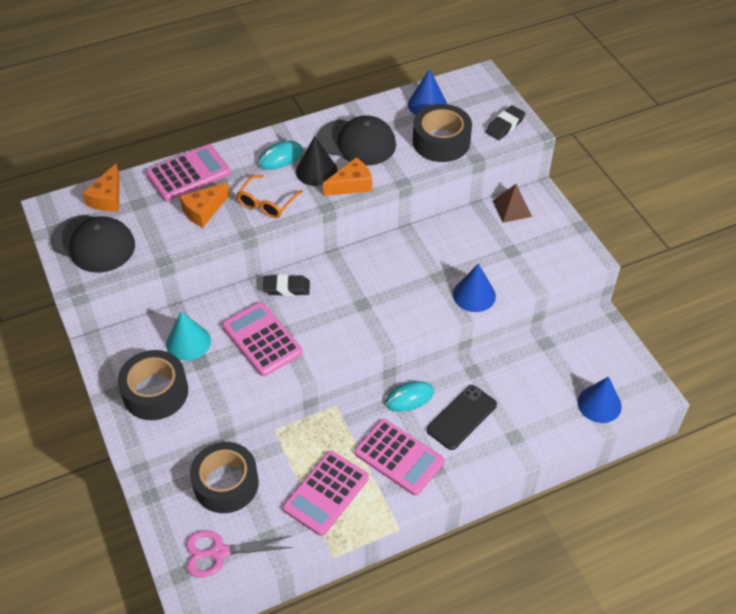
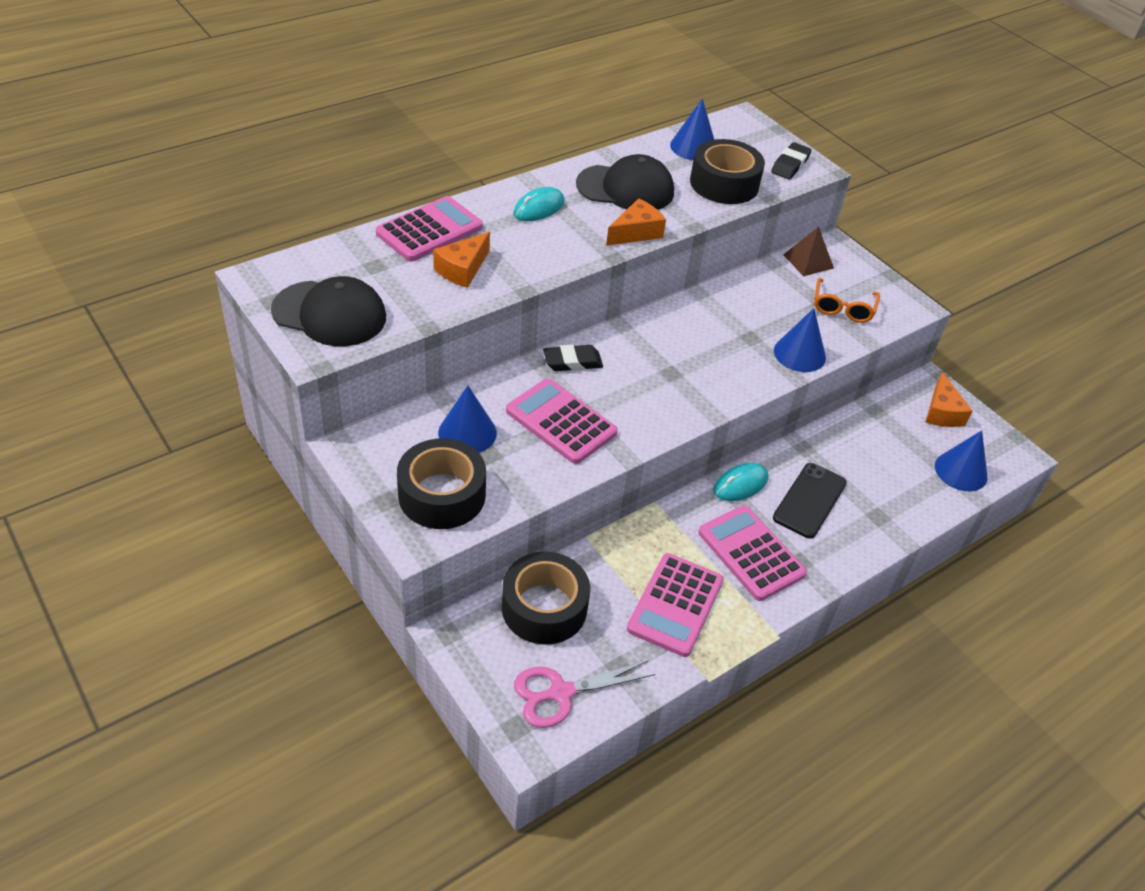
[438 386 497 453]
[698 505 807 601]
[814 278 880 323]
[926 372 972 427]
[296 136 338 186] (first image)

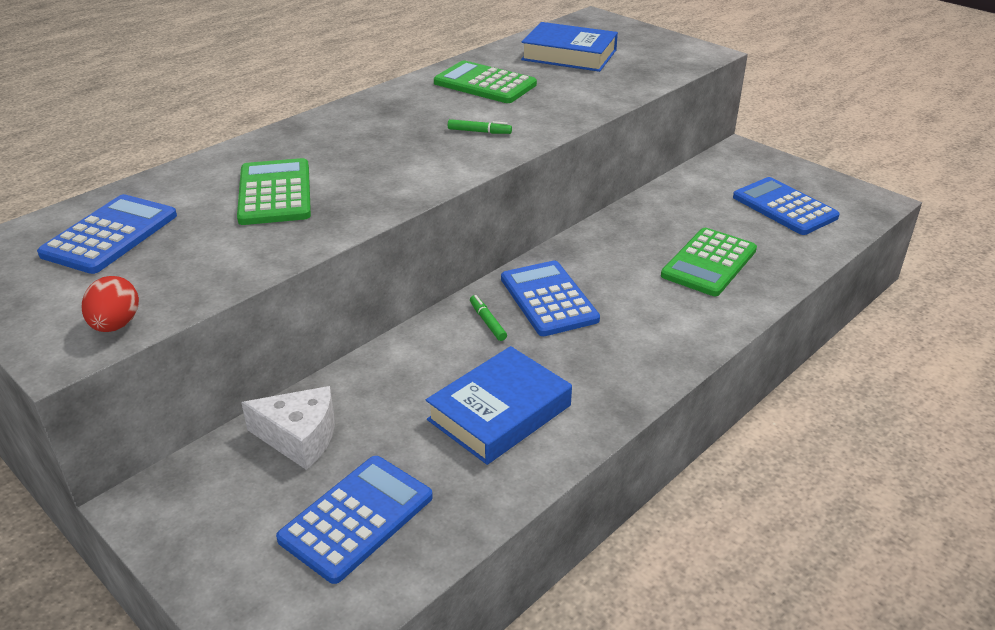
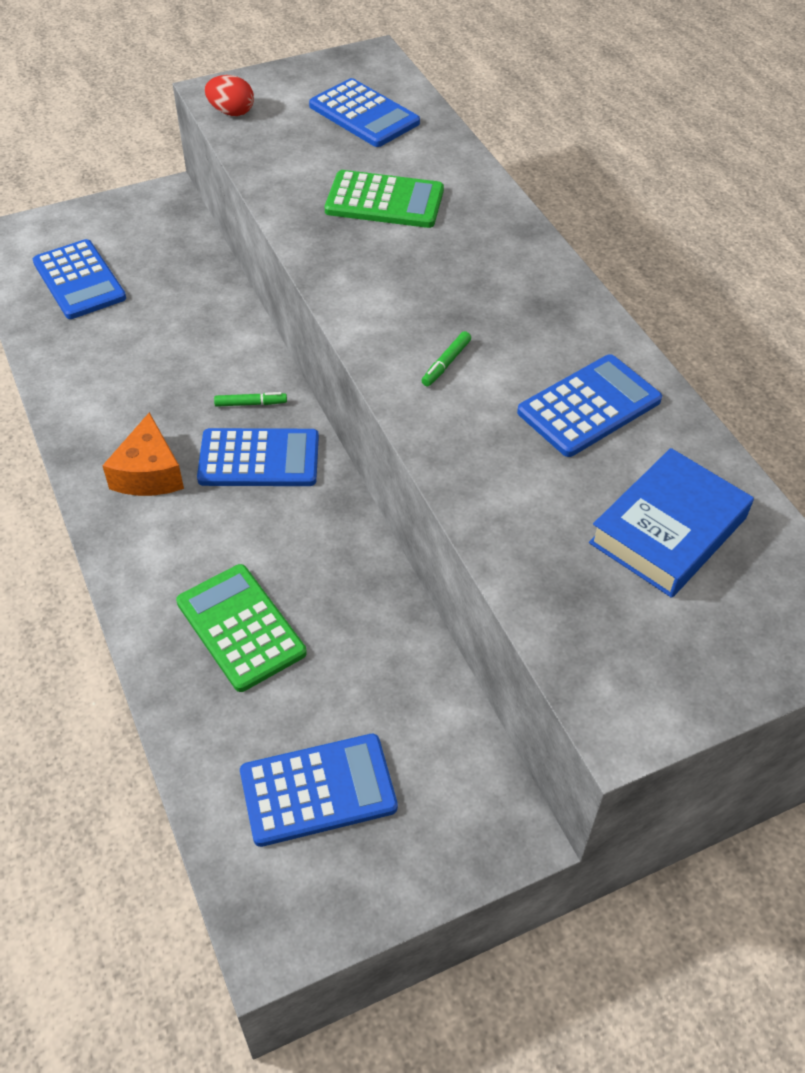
[102 412 184 496]
[517 354 662 457]
[241 386 335 470] (first image)
[426 346 572 465] (first image)

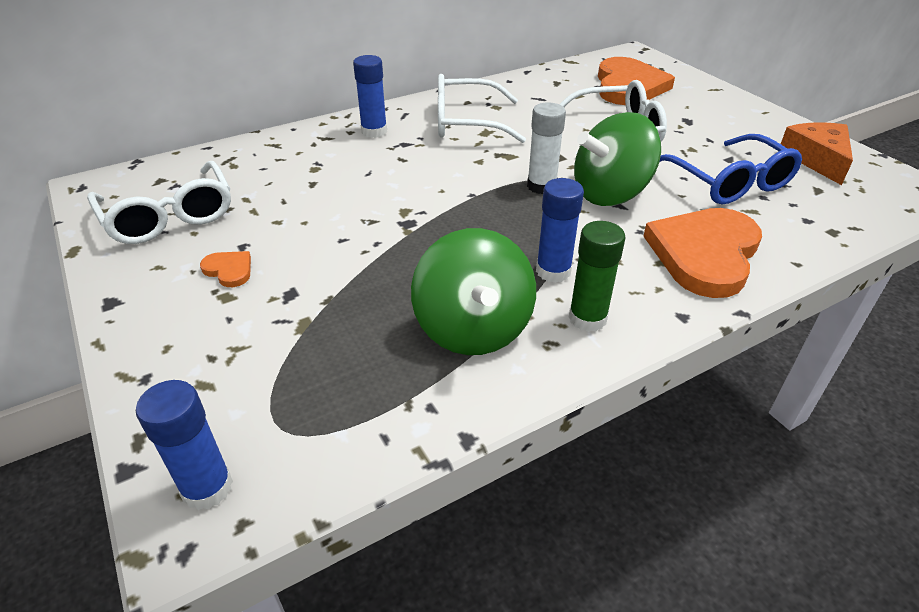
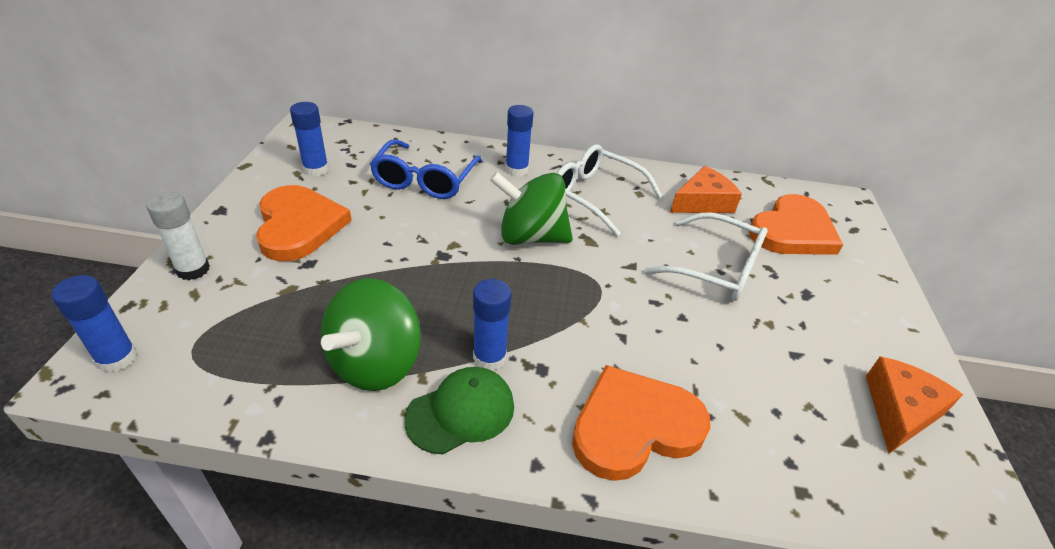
[146 192 210 280]
[256 185 352 261]
[290 102 329 177]
[370 139 482 199]
[404 367 514 454]
[490 172 573 245]
[670 166 742 213]

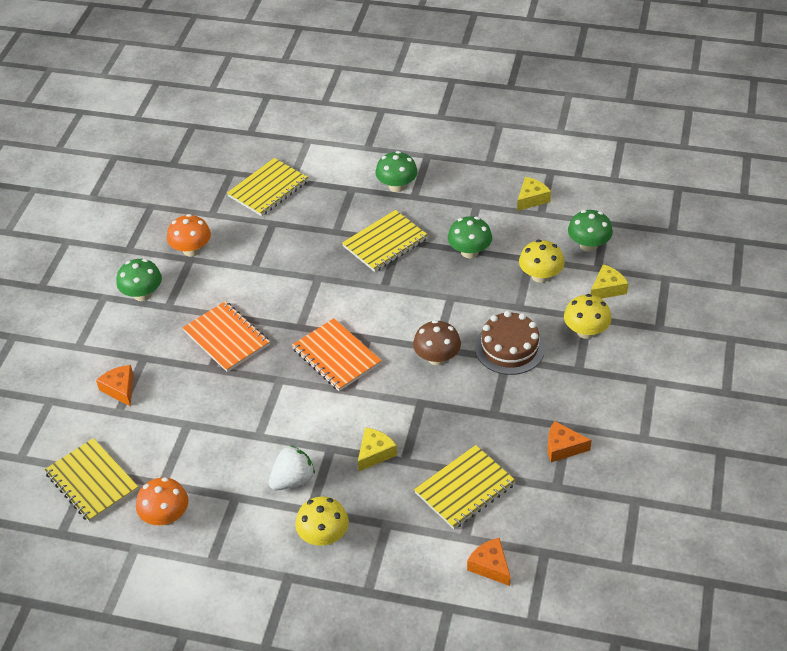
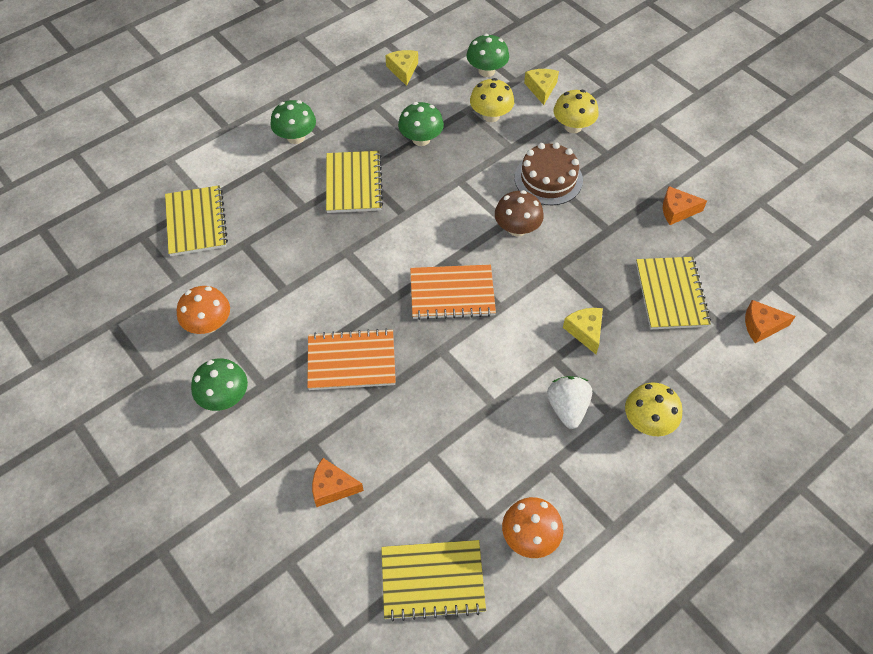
[663 186 707 225]

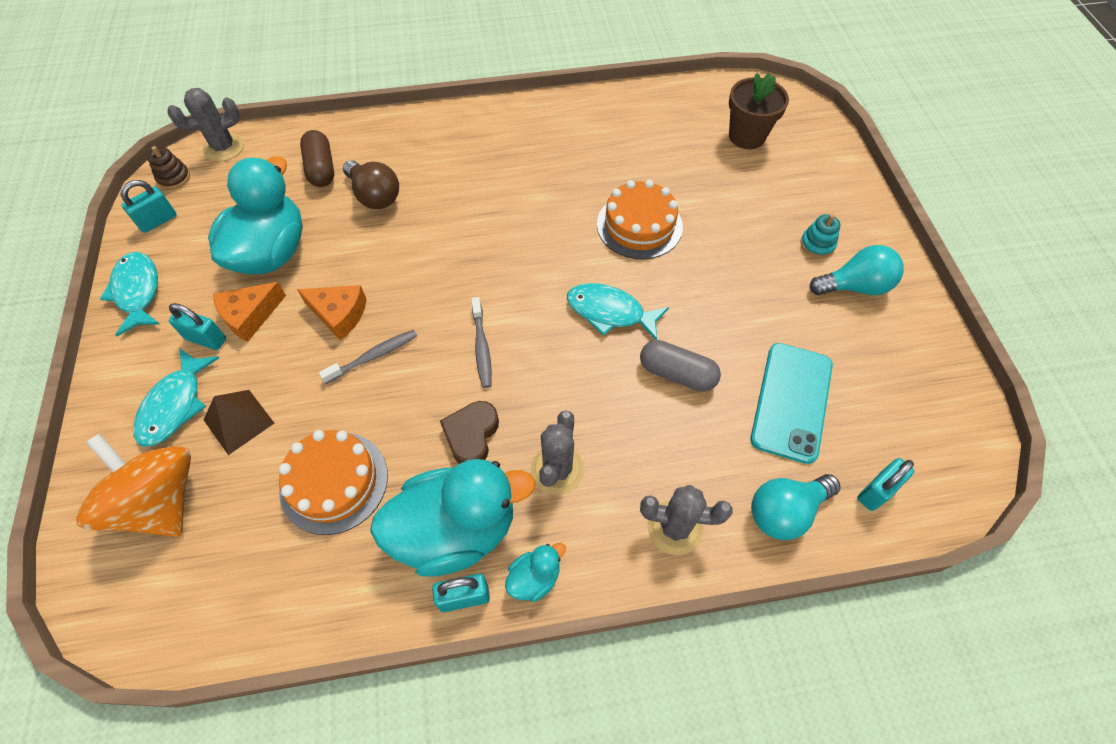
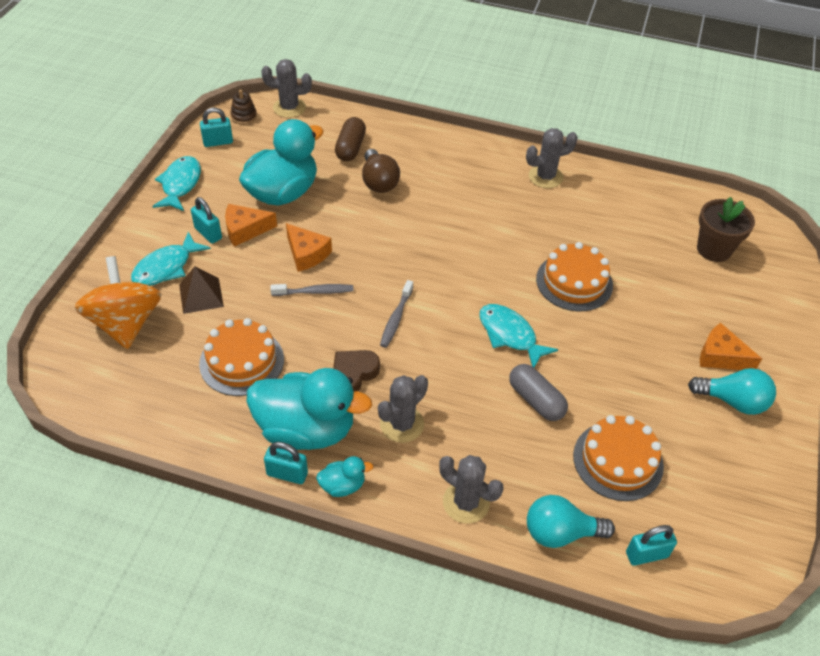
[526 128 578 188]
[573 415 664 501]
[700 323 762 370]

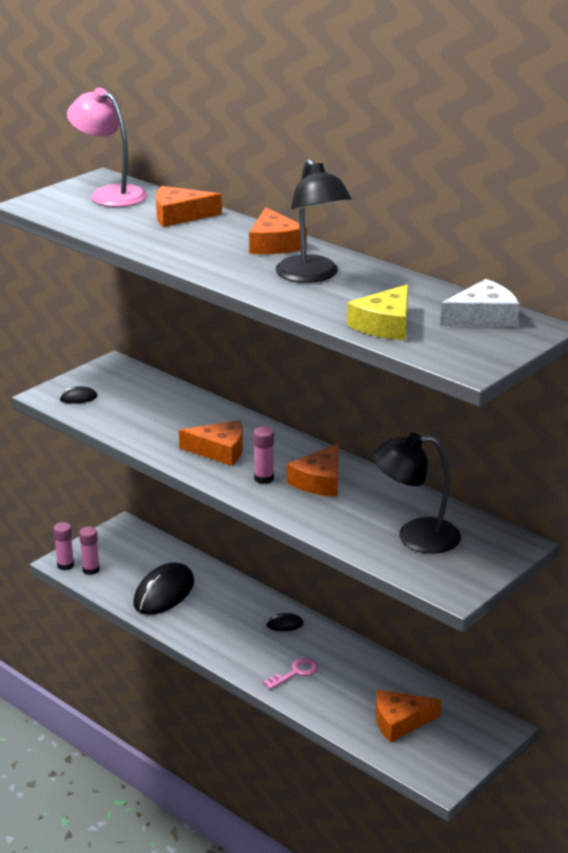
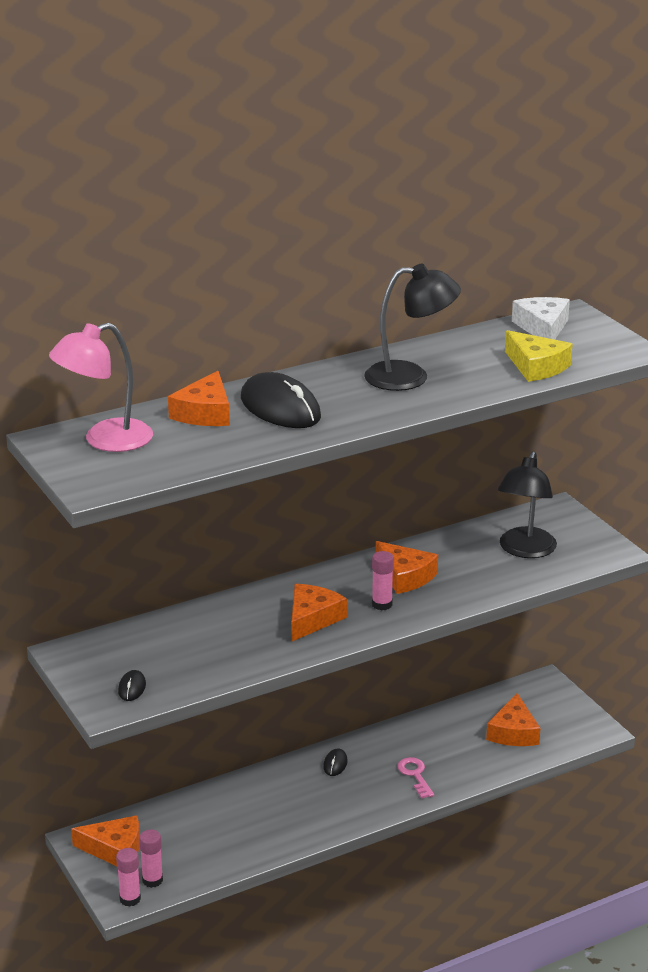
[71 815 140 866]
[241 372 321 428]

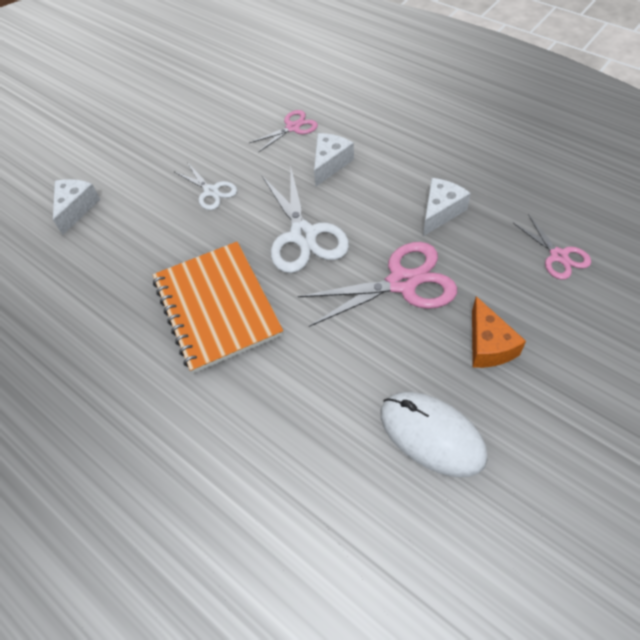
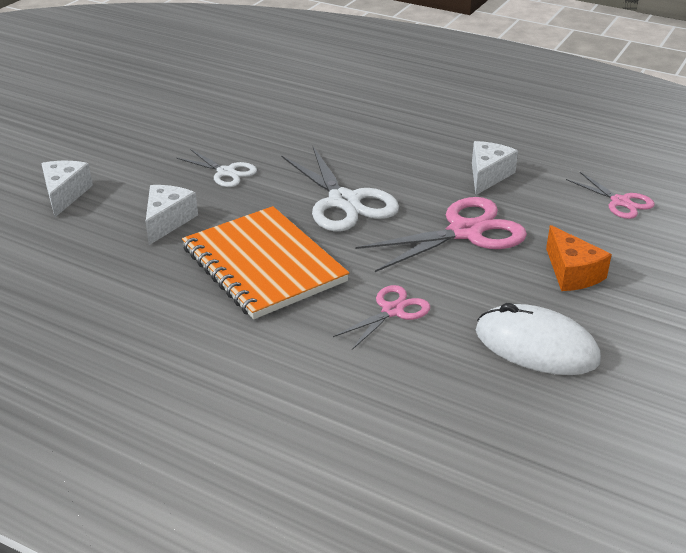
[146 185 198 245]
[333 285 430 350]

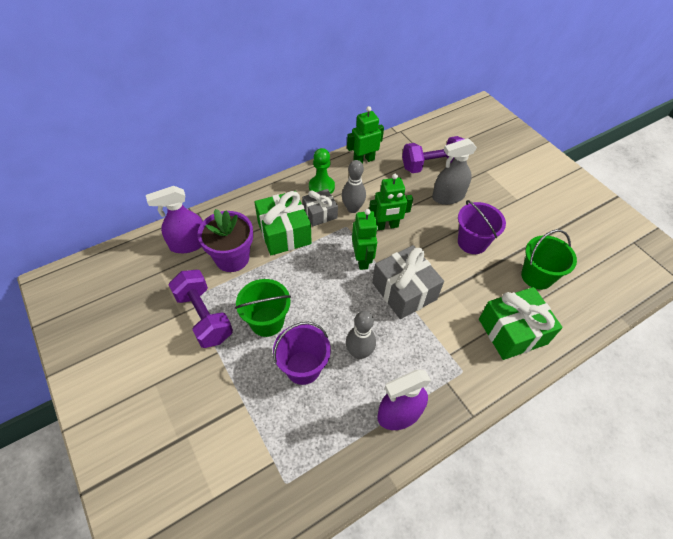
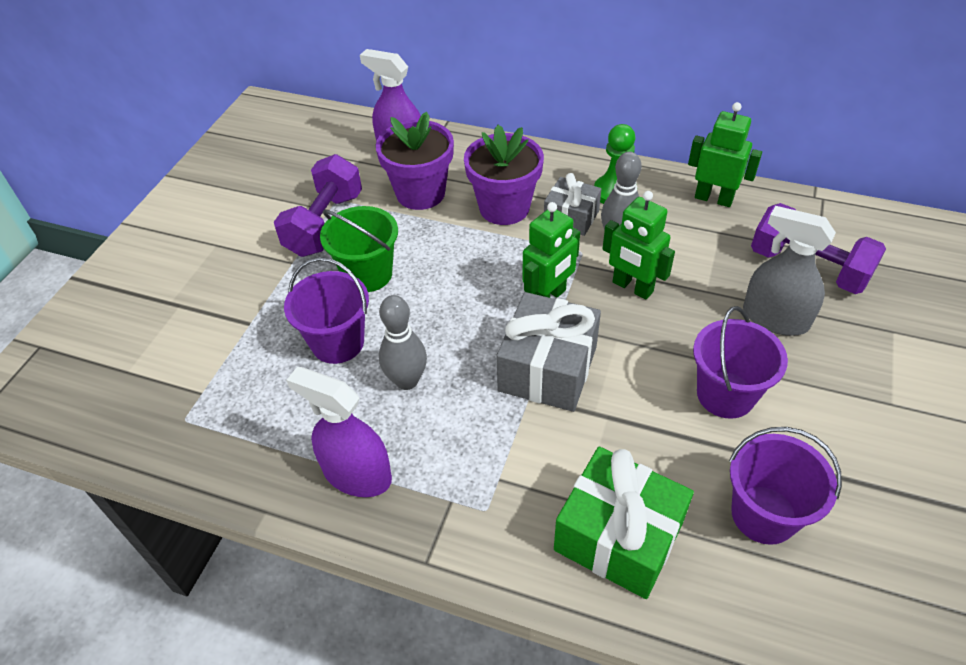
[464 125 544 225]
[729 427 842 545]

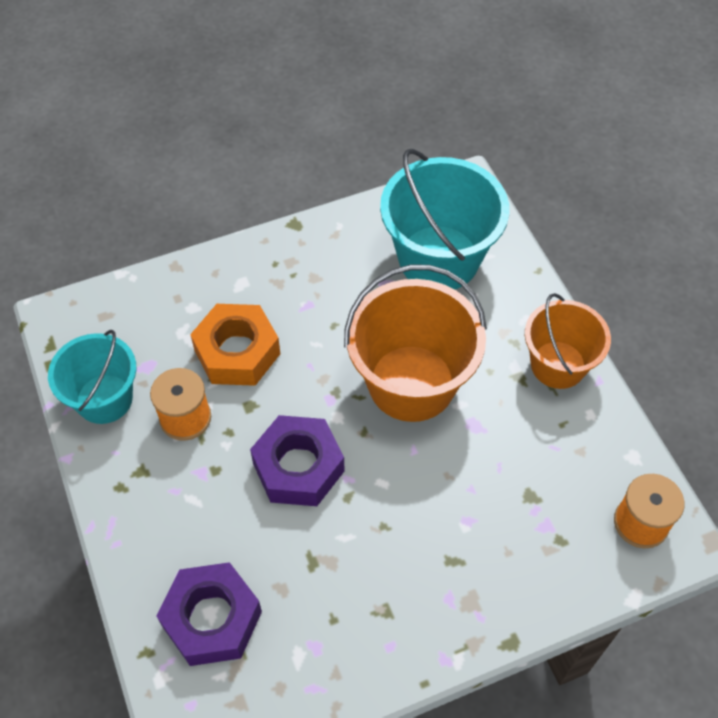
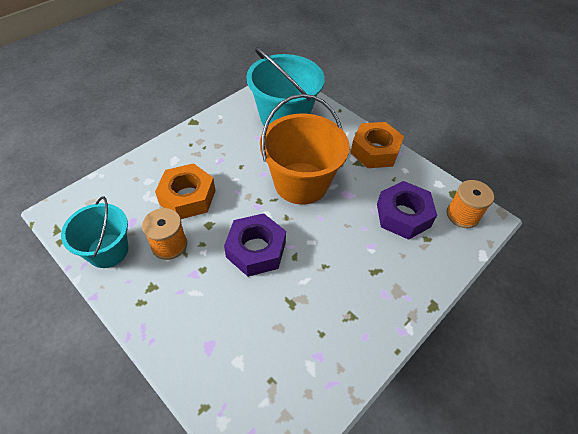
[350 122 404 168]
[377 181 437 240]

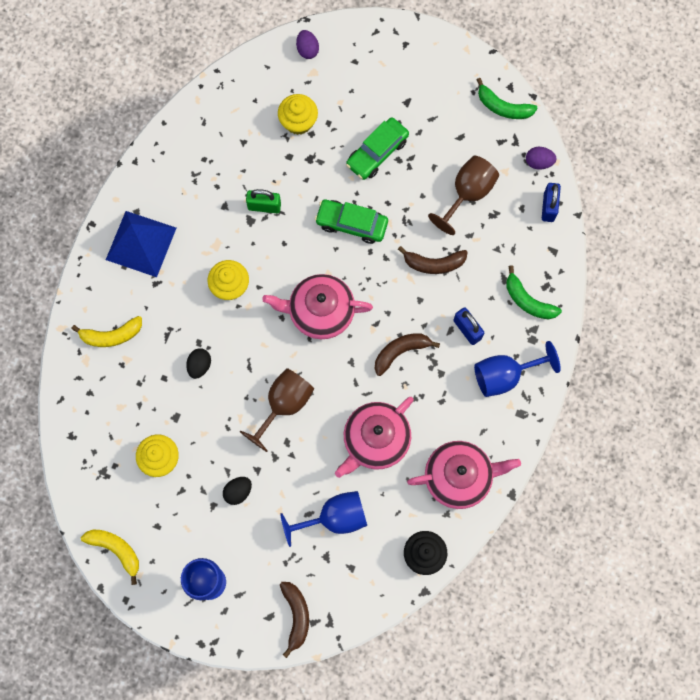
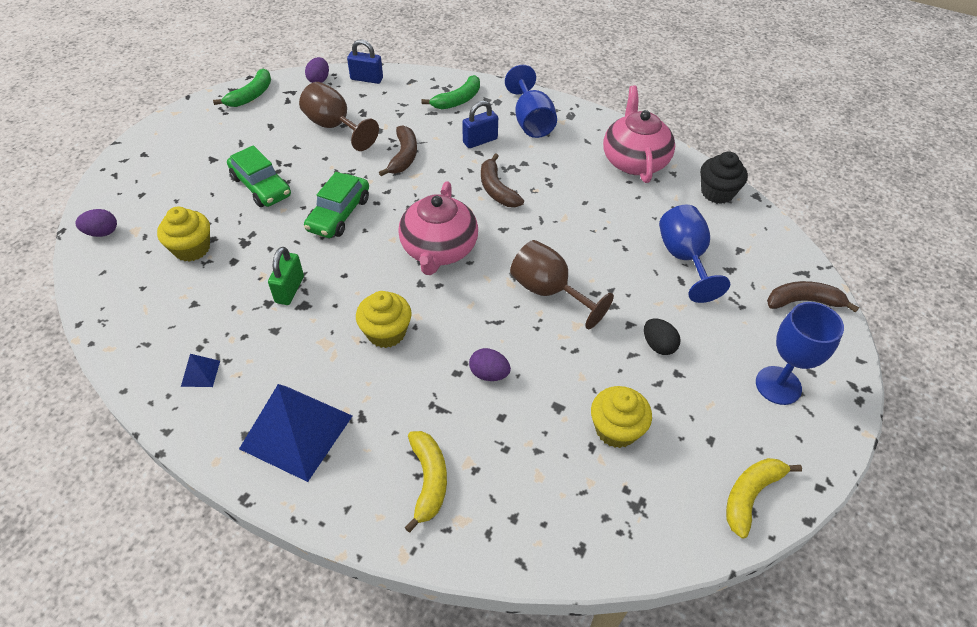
[181 354 220 387]
[469 348 511 381]
[335 397 414 478] (first image)

